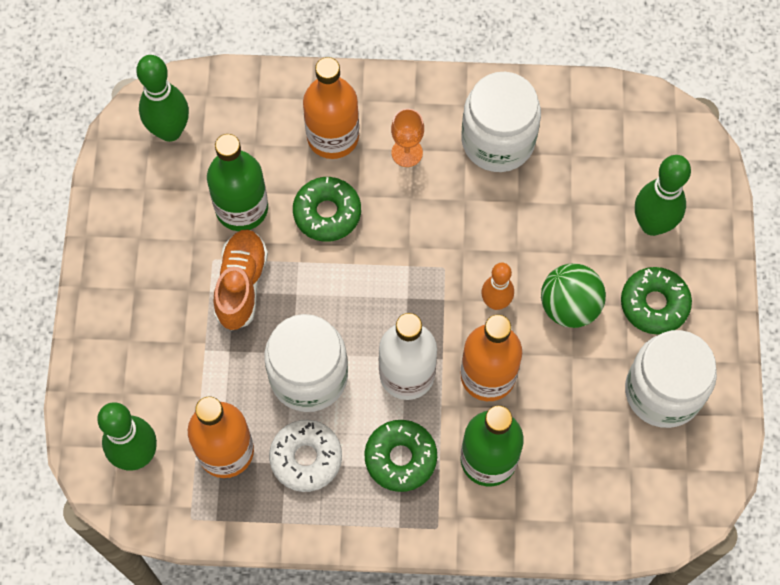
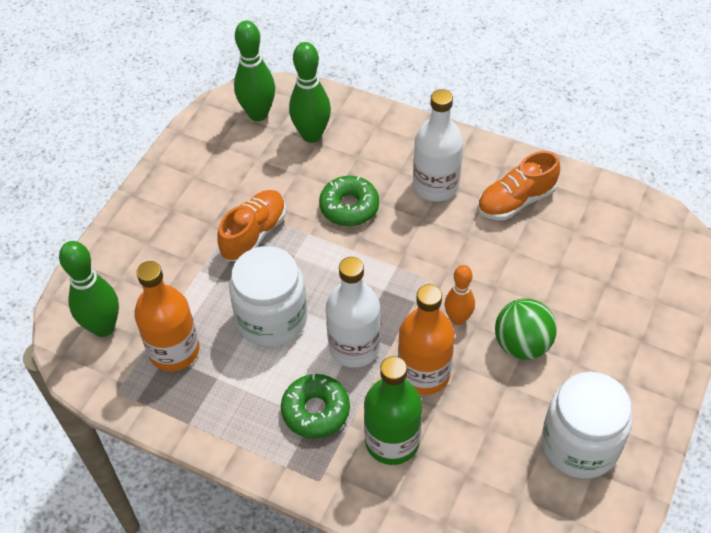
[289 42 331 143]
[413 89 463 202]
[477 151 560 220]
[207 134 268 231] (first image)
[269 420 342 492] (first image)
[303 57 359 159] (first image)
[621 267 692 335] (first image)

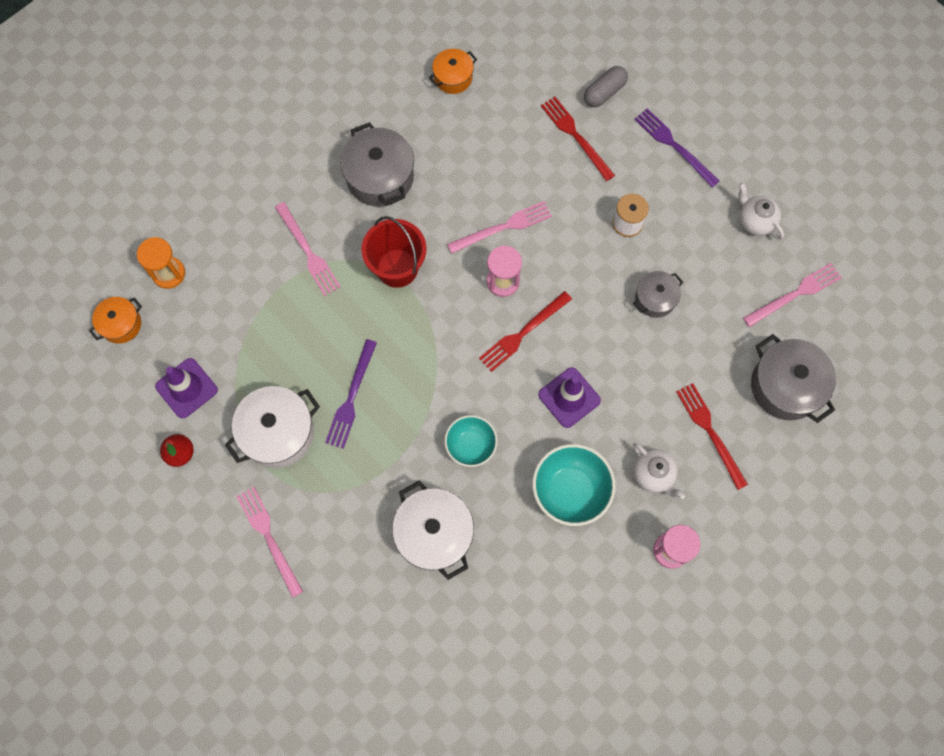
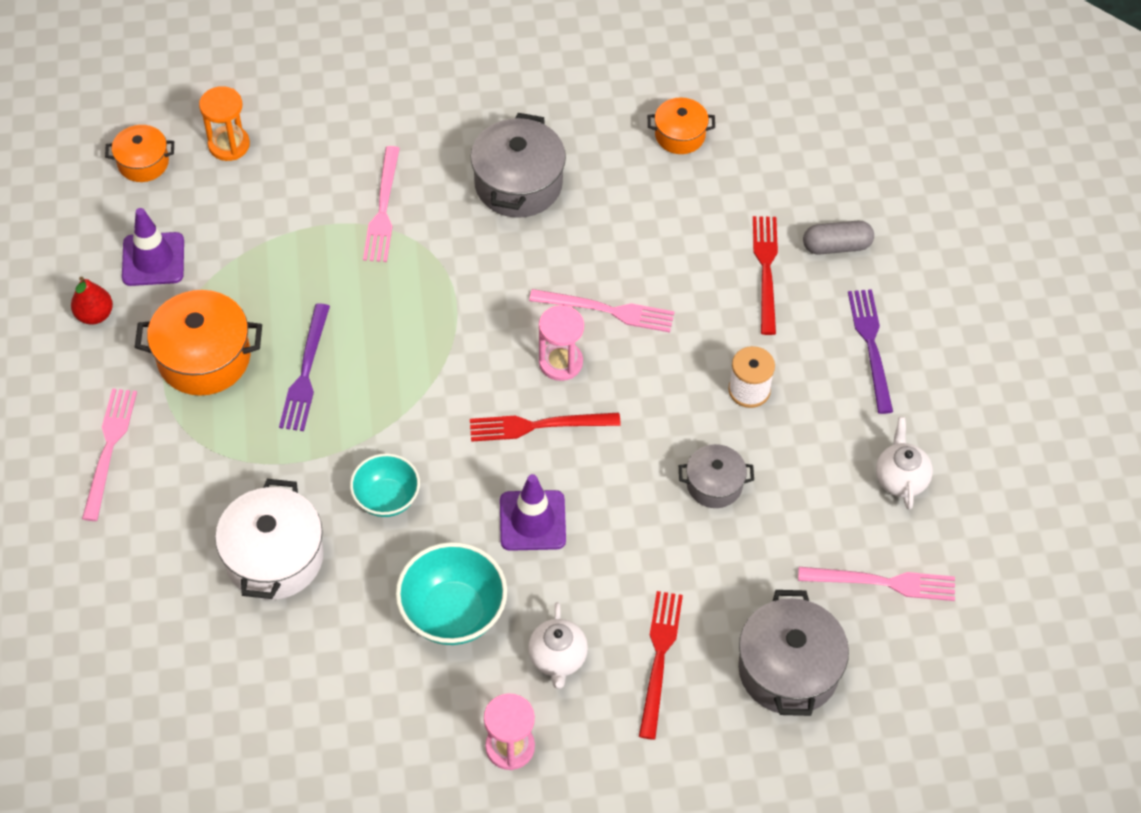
[135 290 262 396]
[279 303 330 431]
[361 216 427 288] (first image)

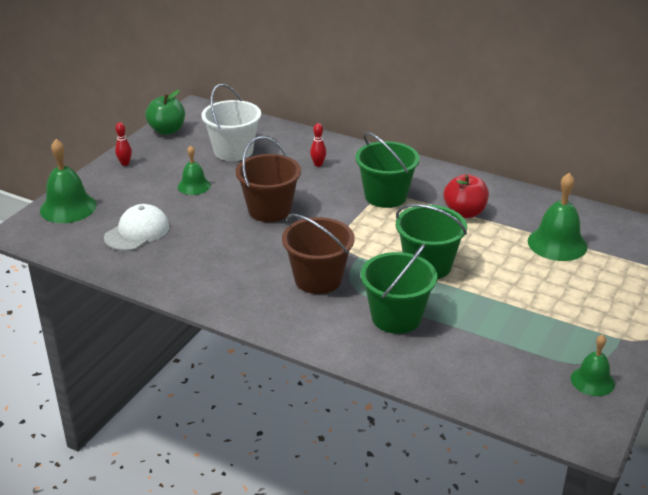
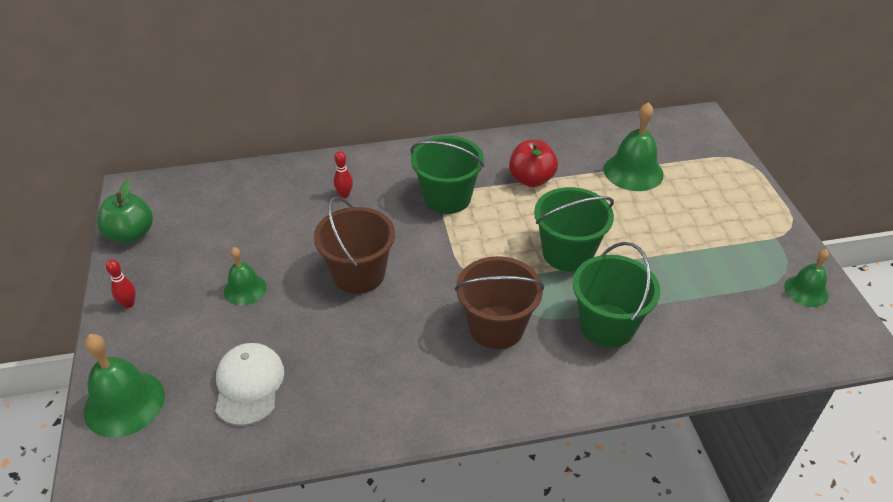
[201 84 261 161] (first image)

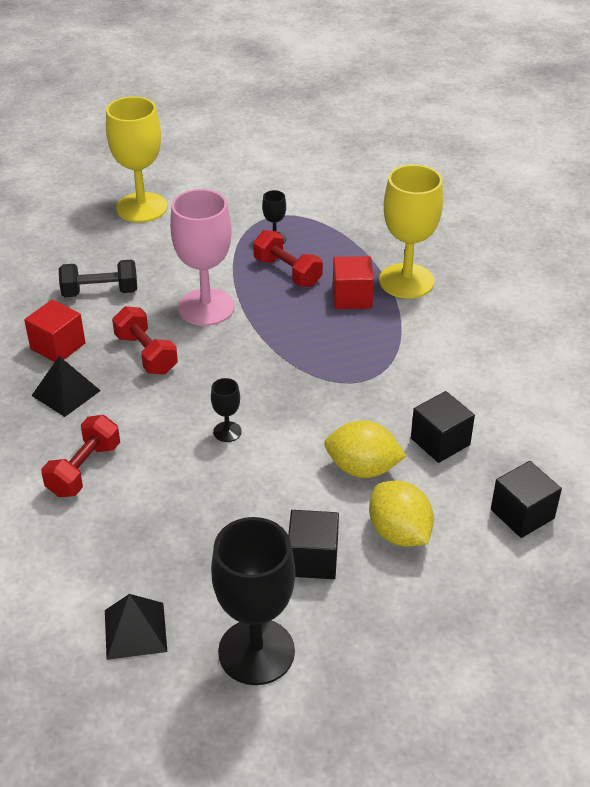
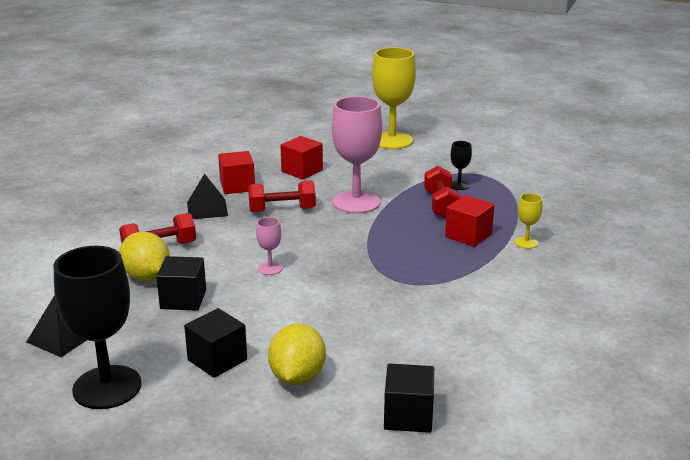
[119 232 170 281]
[156 256 206 311]
[248 180 316 212]
[256 217 283 275]
[280 136 323 180]
[515 193 542 249]

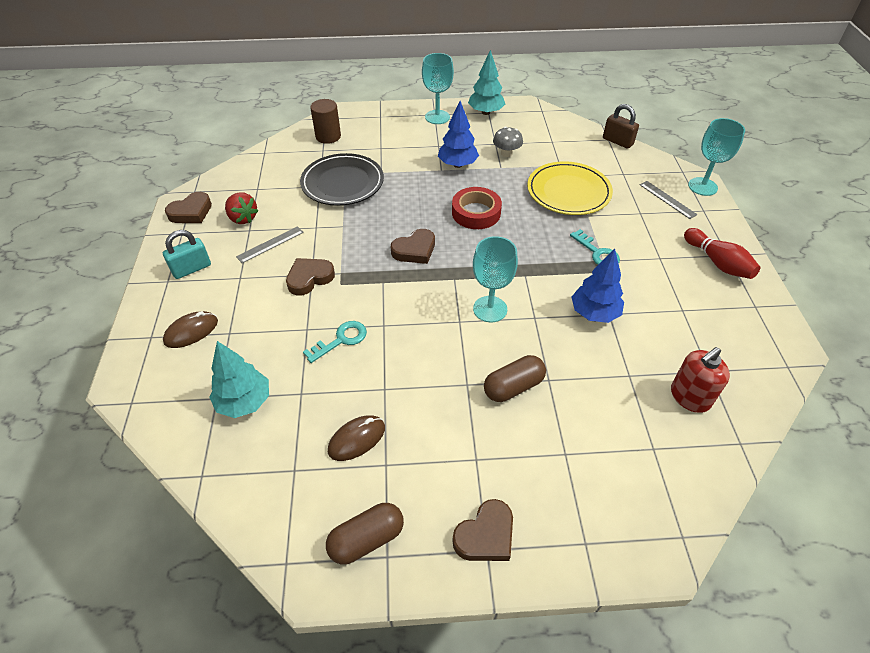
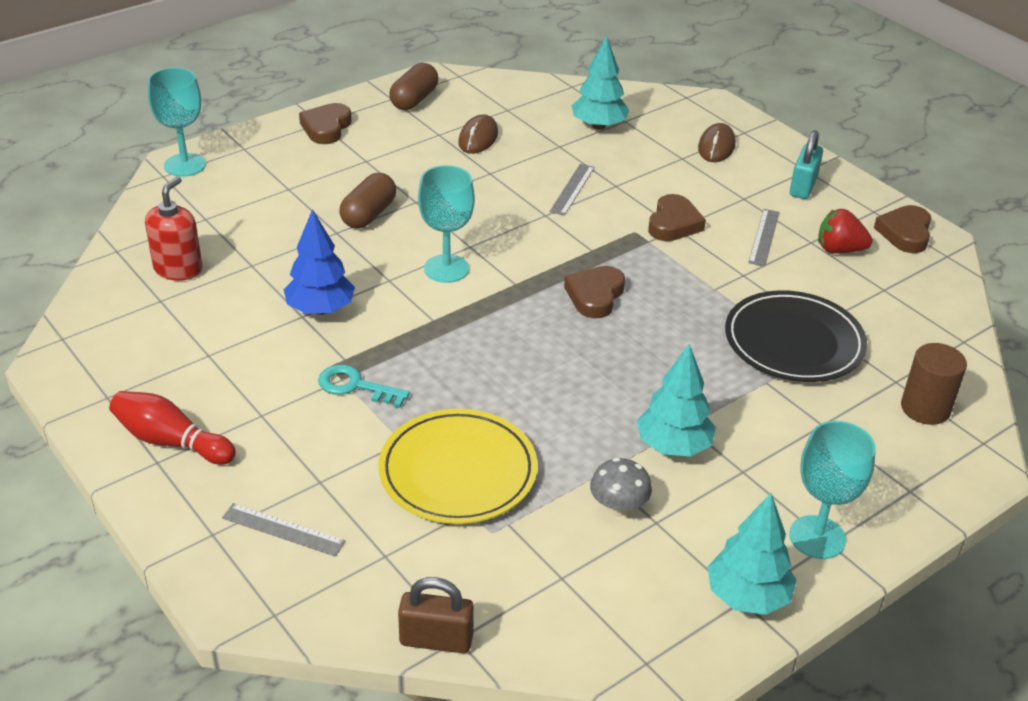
[148 67 206 177]
[549 164 595 216]
[637 344 716 457]
[452 187 502 229] (first image)

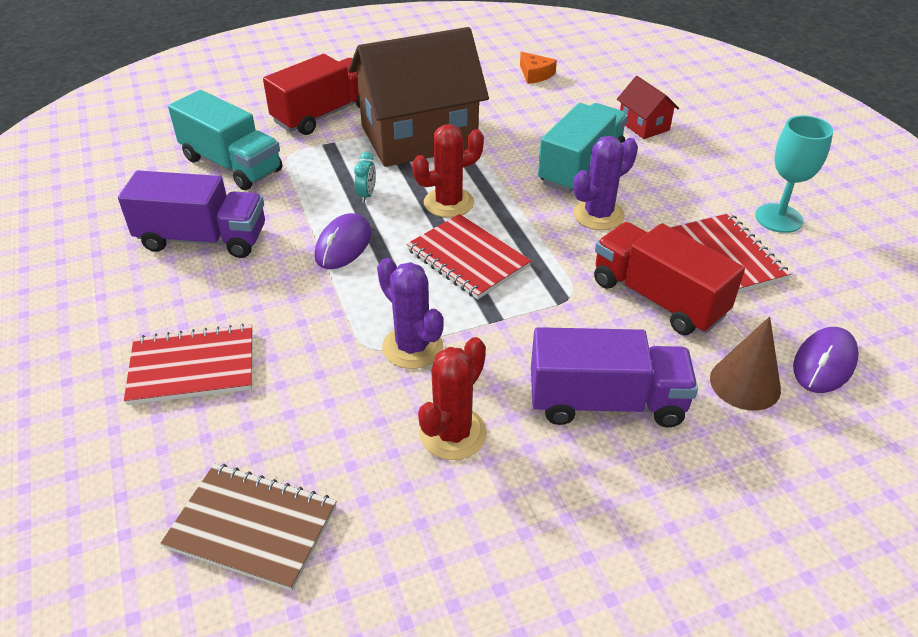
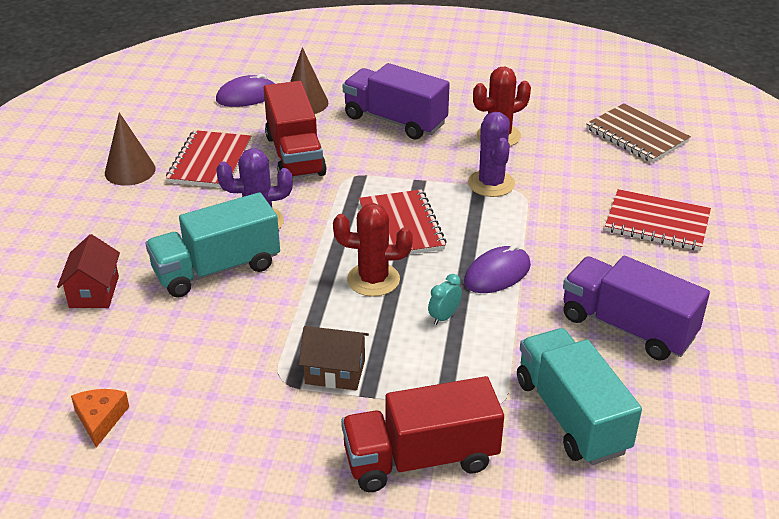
[105 112 156 186]
[299 326 369 390]

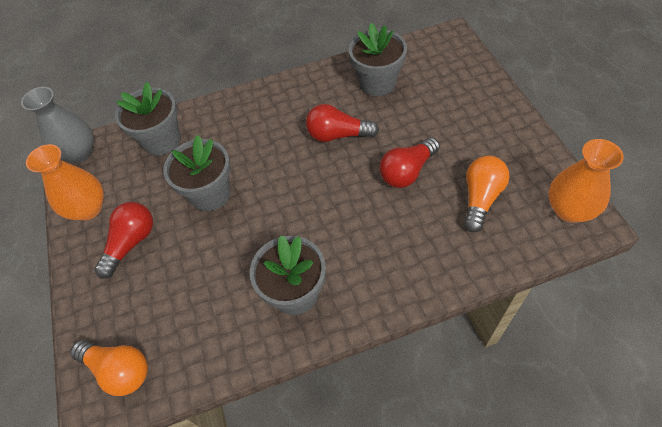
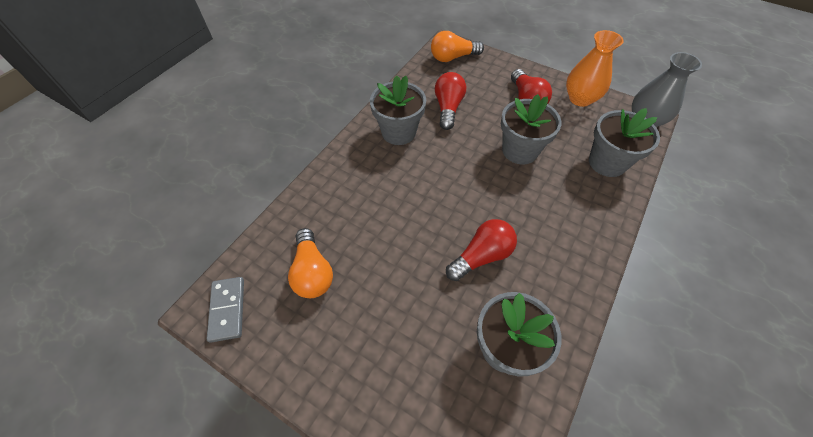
[207 277 244 343]
[435 72 466 130]

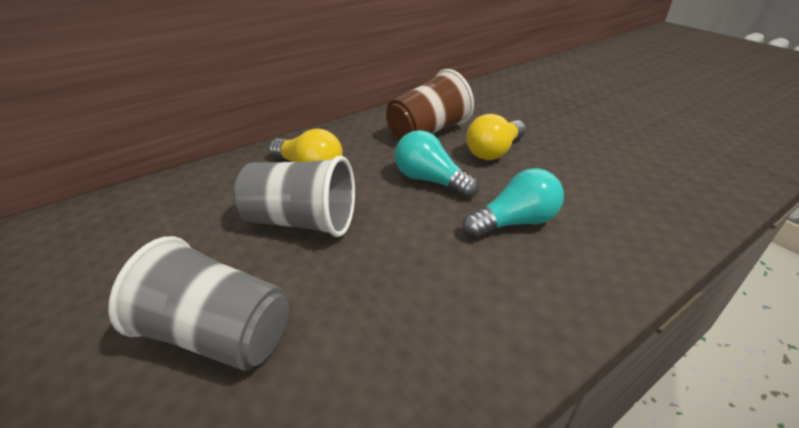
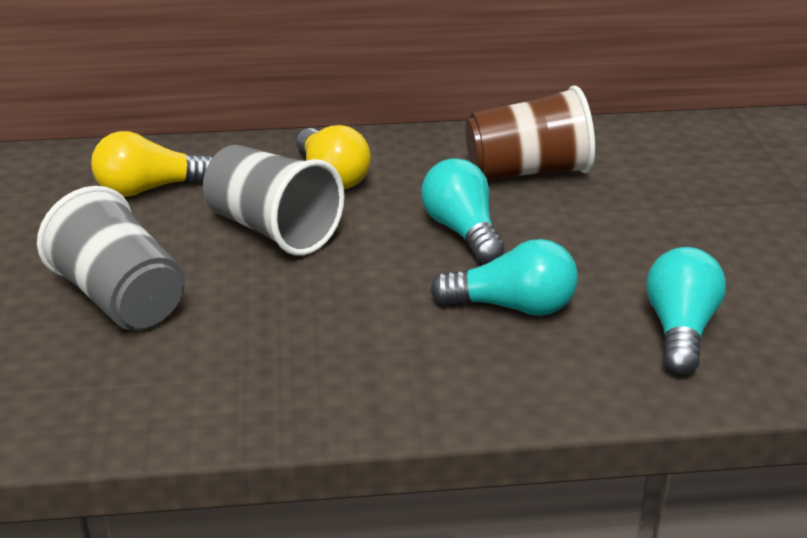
[91 131 213 197]
[646 247 726 375]

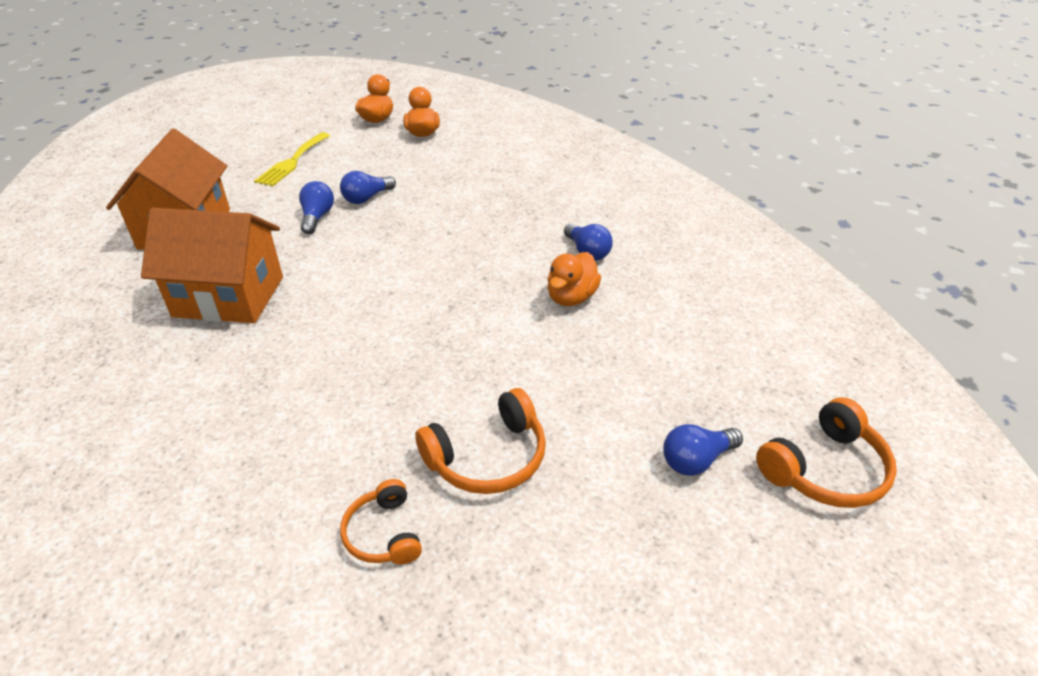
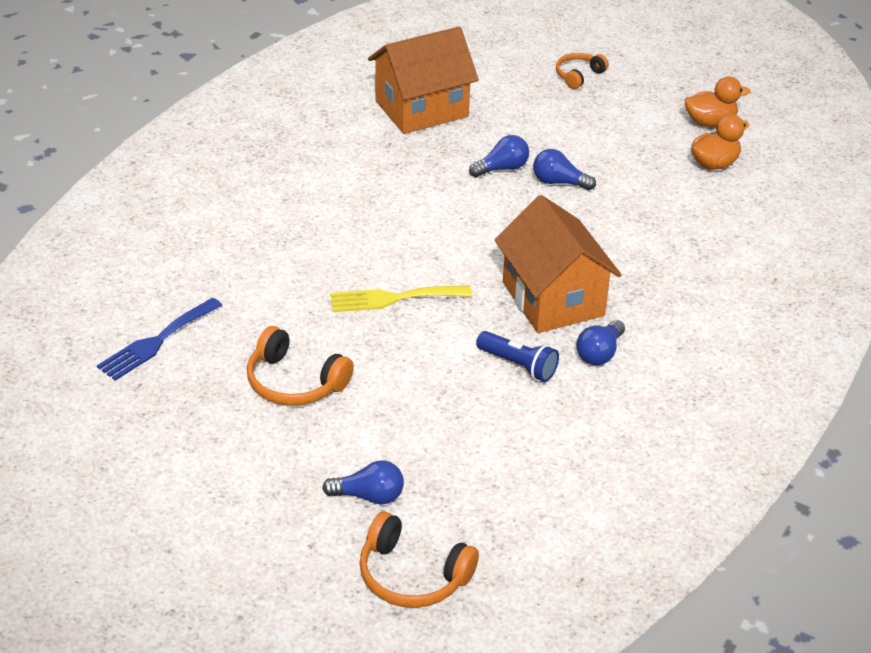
[97 298 223 381]
[322 460 404 505]
[330 285 472 312]
[476 331 559 382]
[495 195 621 333]
[556 53 609 89]

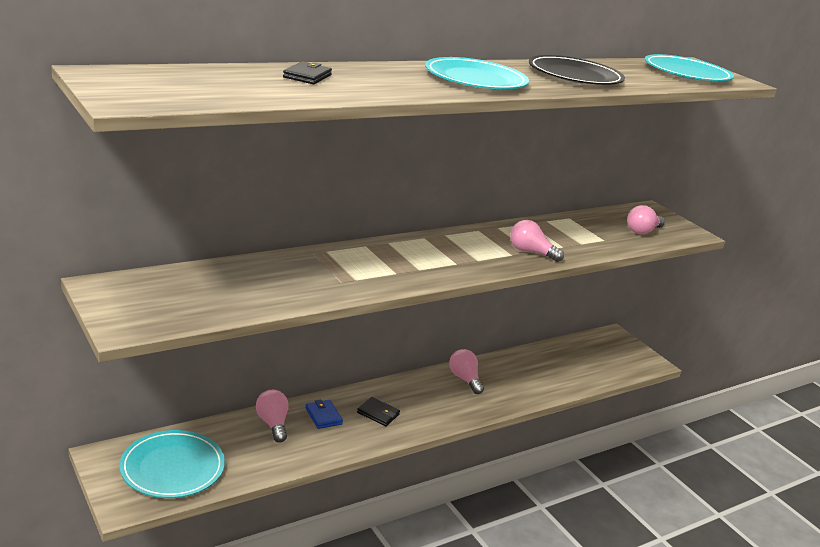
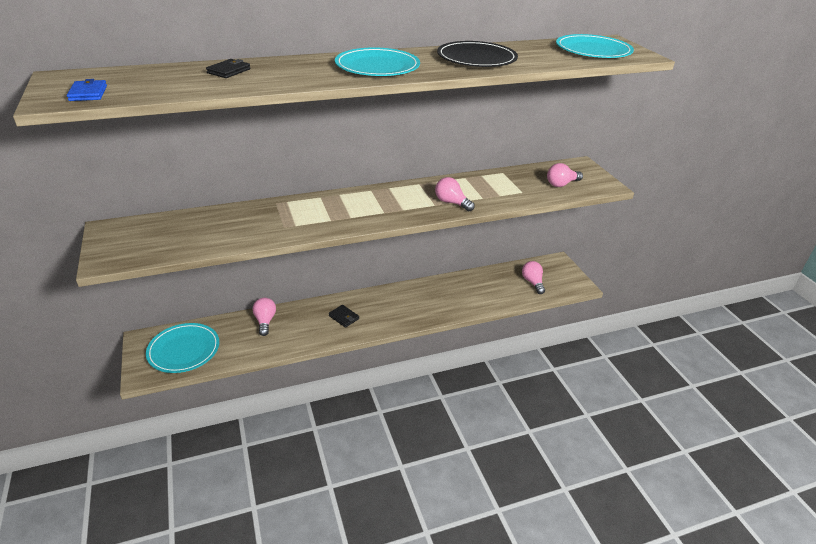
[67 79 107 101]
[522 261 545 294]

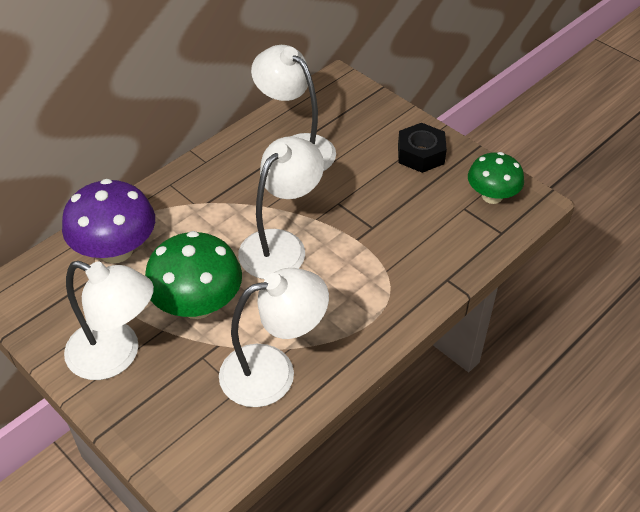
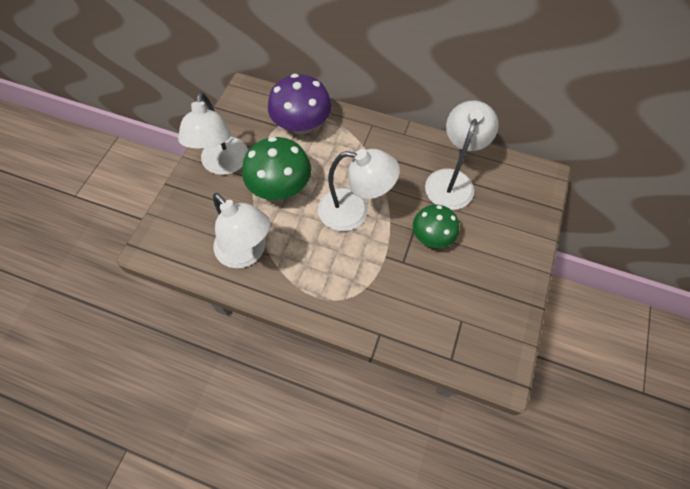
[413 204 459 248]
[398 123 447 173] (first image)

